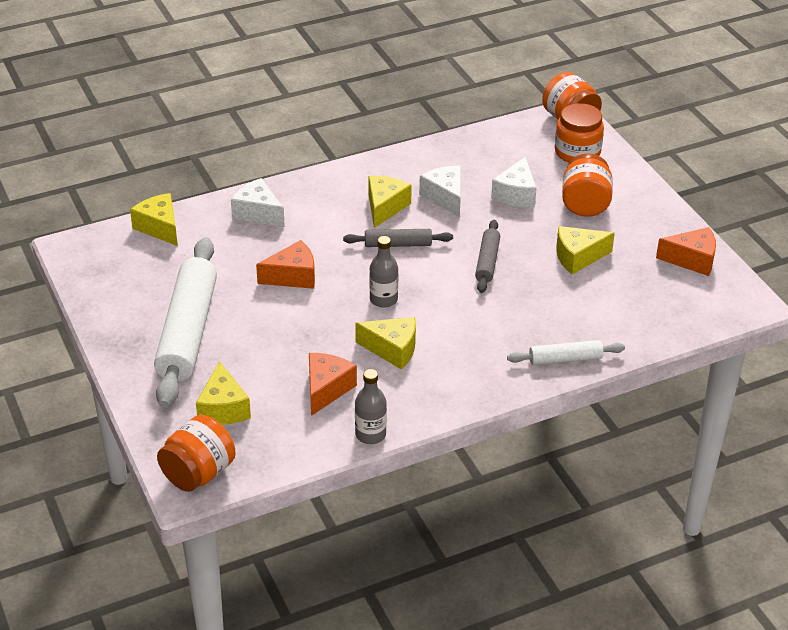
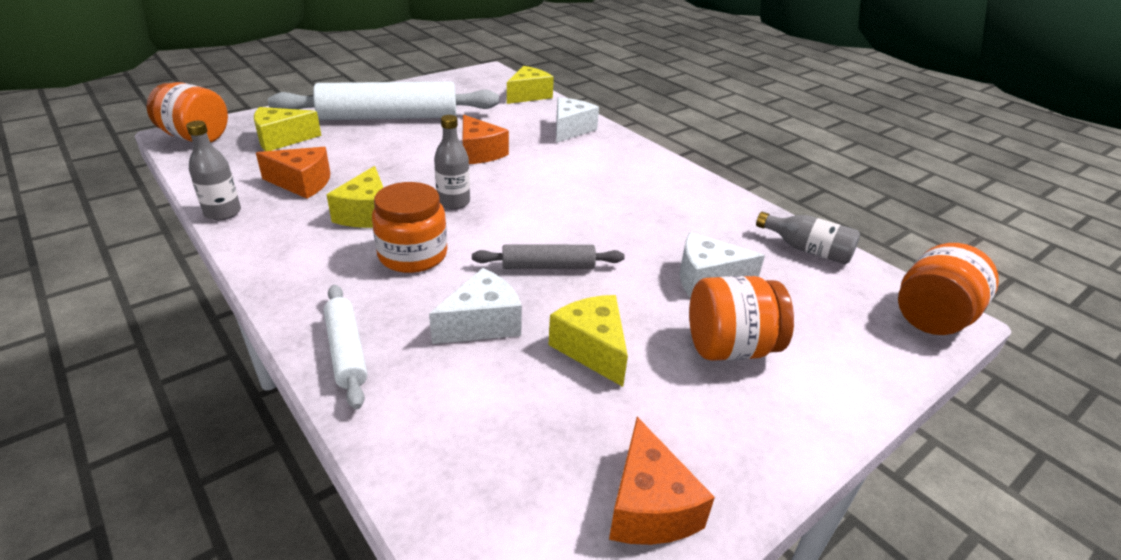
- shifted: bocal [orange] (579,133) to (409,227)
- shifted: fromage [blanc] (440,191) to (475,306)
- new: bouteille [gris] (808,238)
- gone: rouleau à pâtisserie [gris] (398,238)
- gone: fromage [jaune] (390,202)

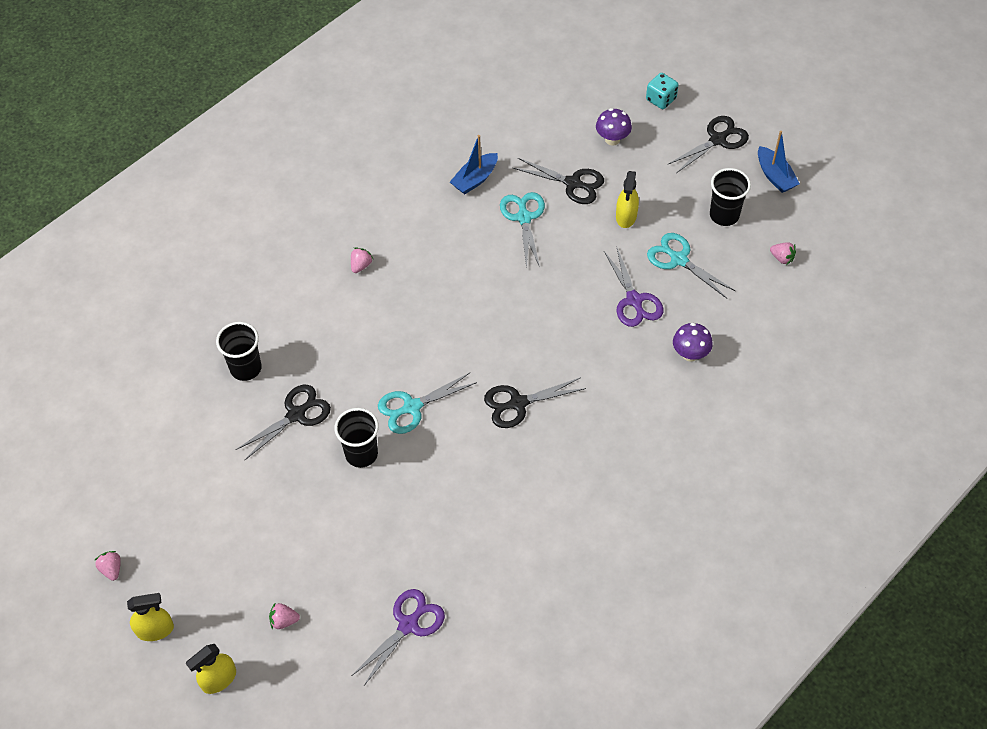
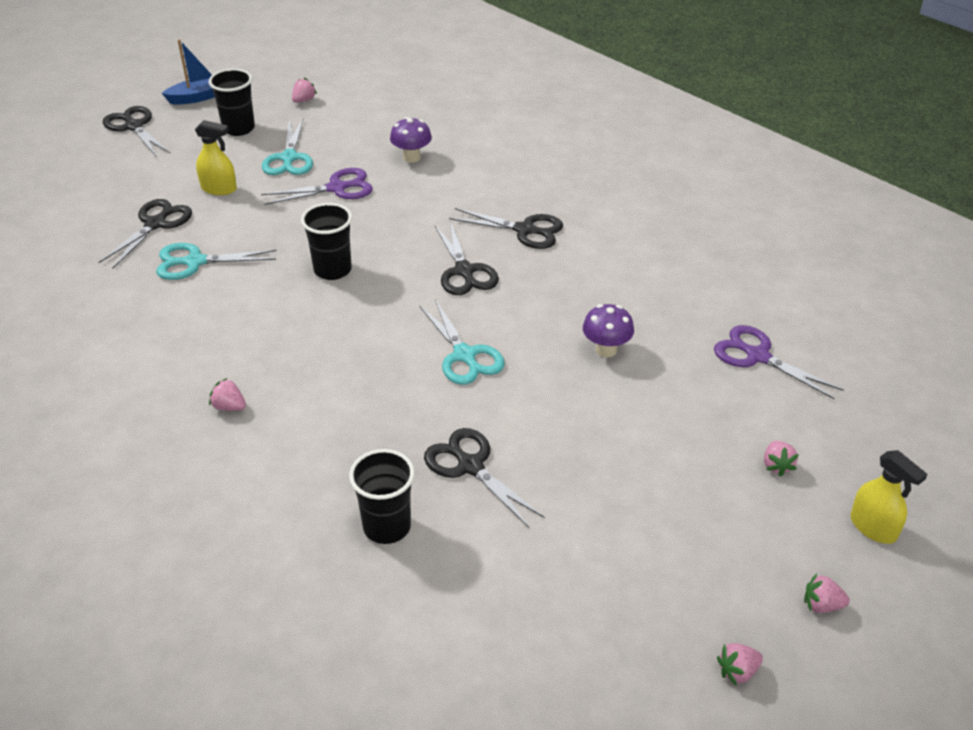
- rotated: ciseaux [turquoise] (691,265) = (287,147) 45 degrees counterclockwise
- shifted: gobelet [noir] (356,438) to (326,241)
- new: ciseaux [noir] (506,228)
- shifted: champignon [violet] (614,127) to (608,330)
- swapped: vaporisateur [jaune] (150,617) to fraise [rose] (827,593)
- gone: bateau [bleu] (474,164)
- gone: dé [turquoise] (662,91)

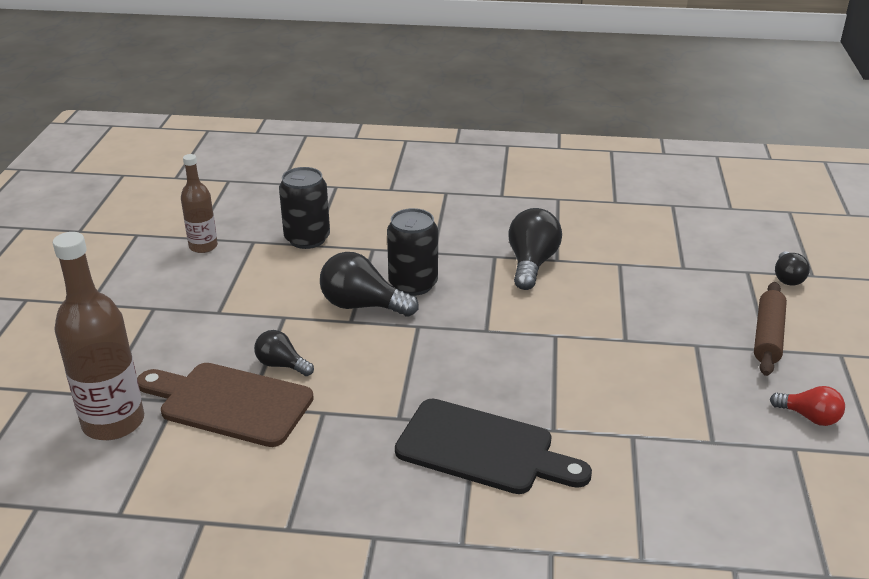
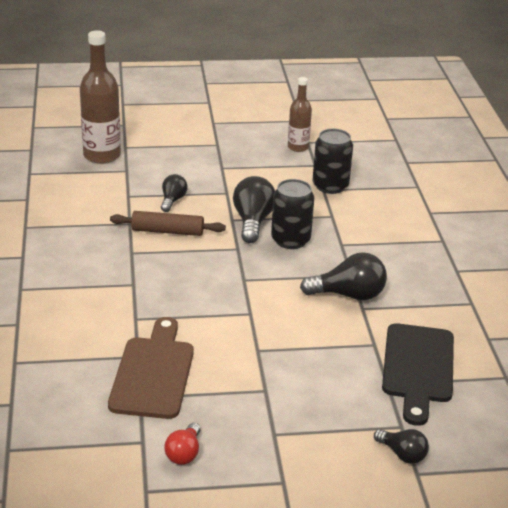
- shifted: planche à découper [marron] (225,405) to (151,368)
- shifted: rouleau à pâtisserie [marron] (770,329) to (168,223)
- rotated: ampoule [noir] (792,268) = (401,446) 135 degrees counterclockwise
- shifted: planche à découper [noir] (493,446) to (418,374)

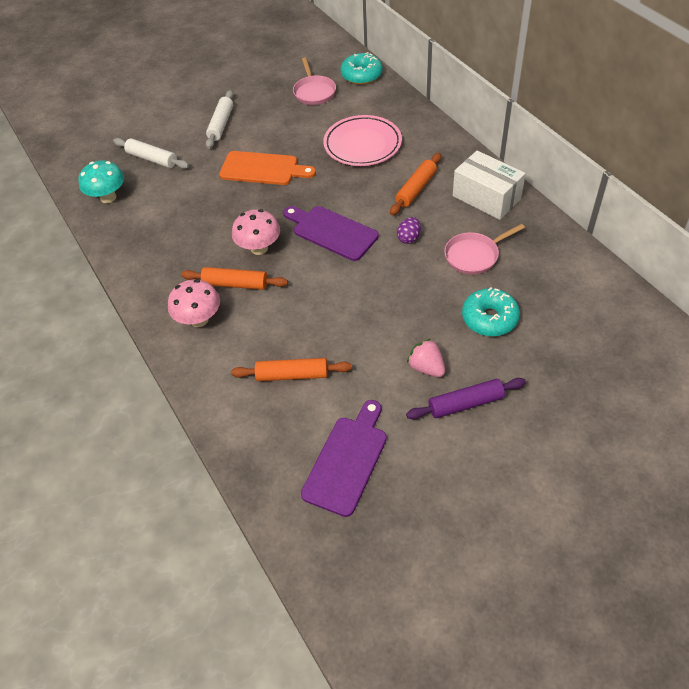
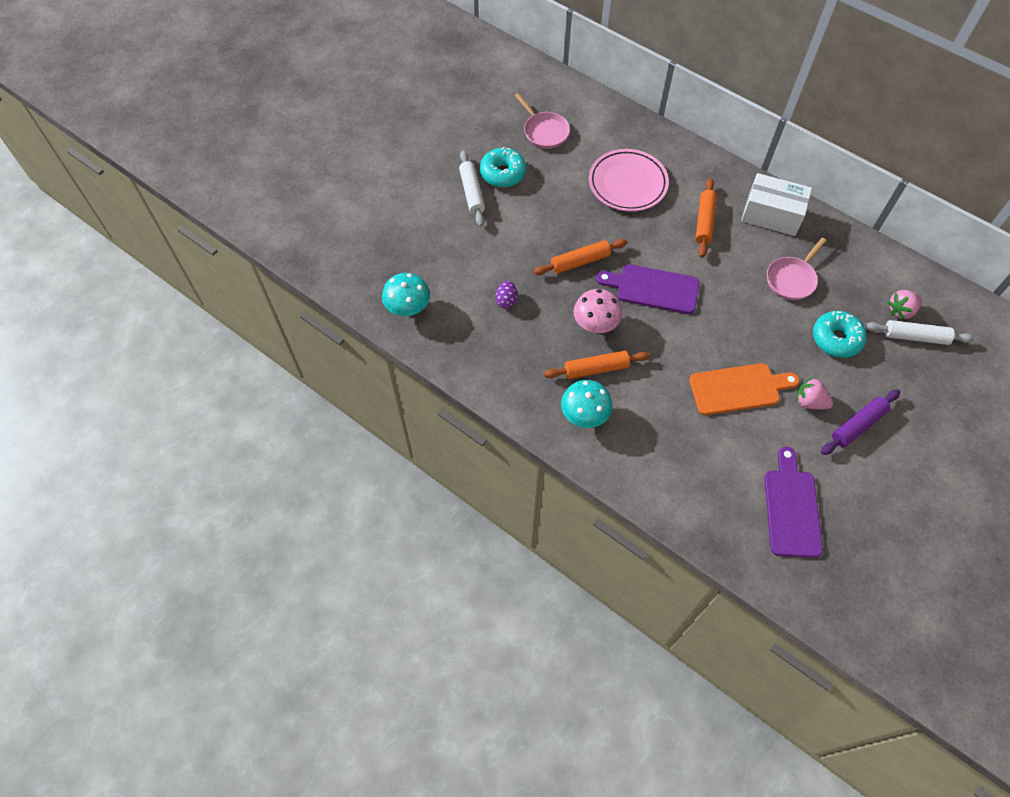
- shifted: beignet [turquoise] (361,68) to (503,167)
- shifted: œuf [violet] (409,230) to (506,295)
- shifted: rouleau à pâtisserie [orange] (291,369) to (580,257)
- repainted: champignon [rose] (194,303) to champignon [turquoise] (586,404)
- shifted: planche à découper [orange] (267,168) to (744,389)
- shifted: rouleau à pâtisserie [blanc] (151,153) to (919,332)
- new: fraise [rose] (904,305)

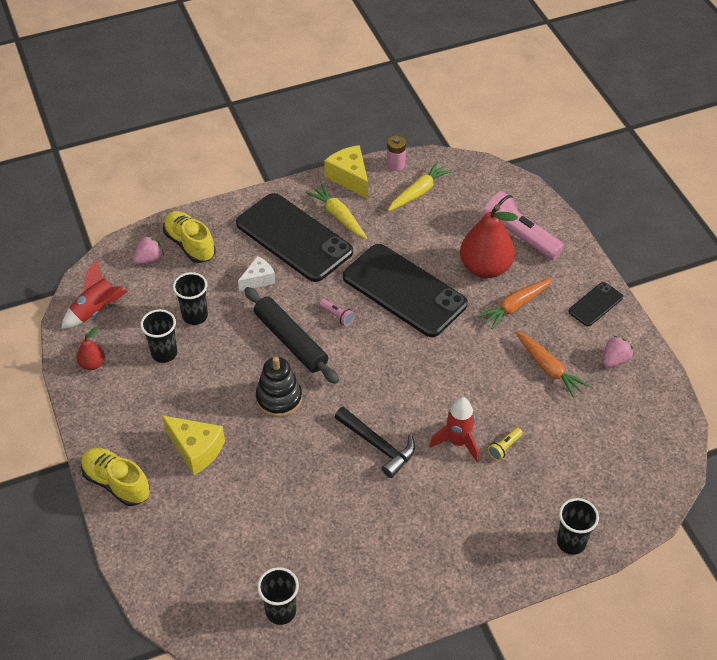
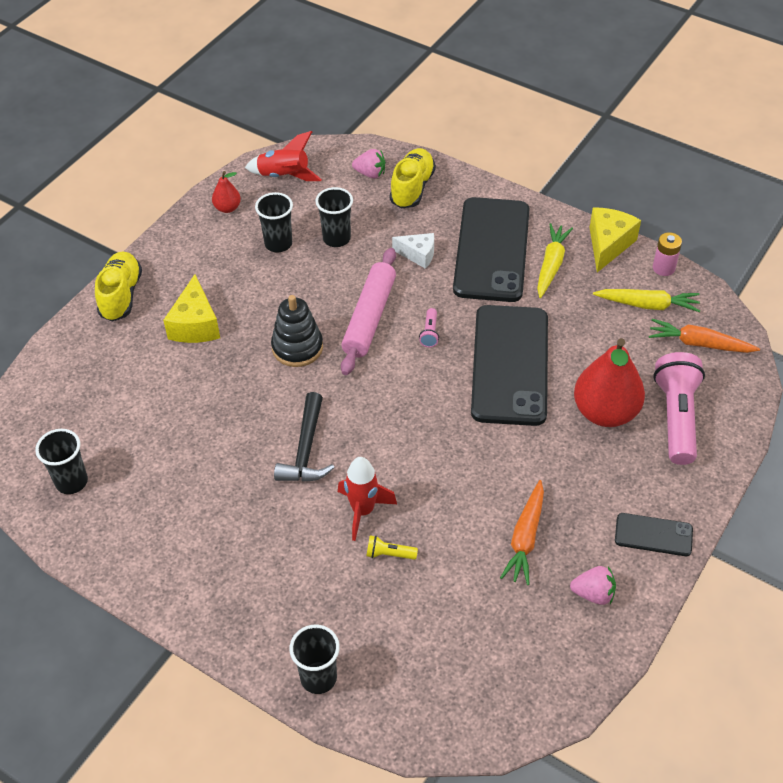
- repainted: rouleau à pâtisserie [noir] (292,335) to rouleau à pâtisserie [rose] (368,311)
- shifted: carotte [orange] (515,303) to (704,336)

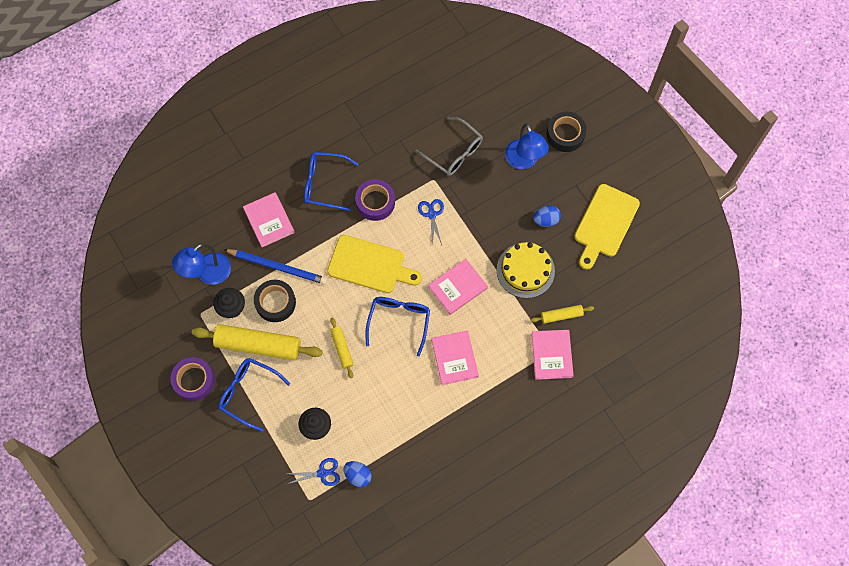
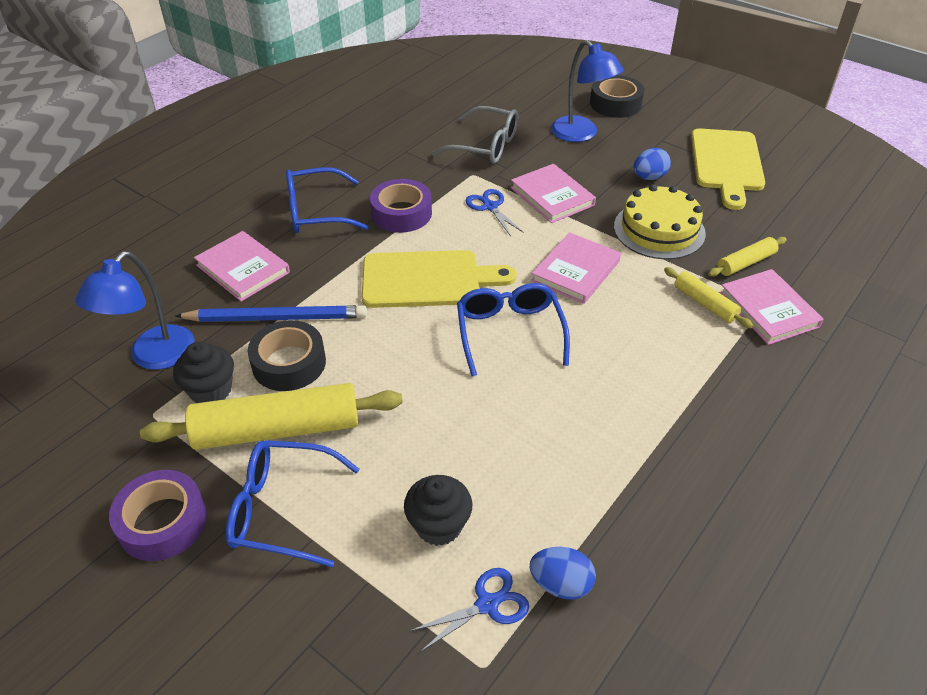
- shifted: livre [rose] (455,357) to (553,193)
- shifted: rouleau à pâtisserie [jaune] (341,348) to (708,297)

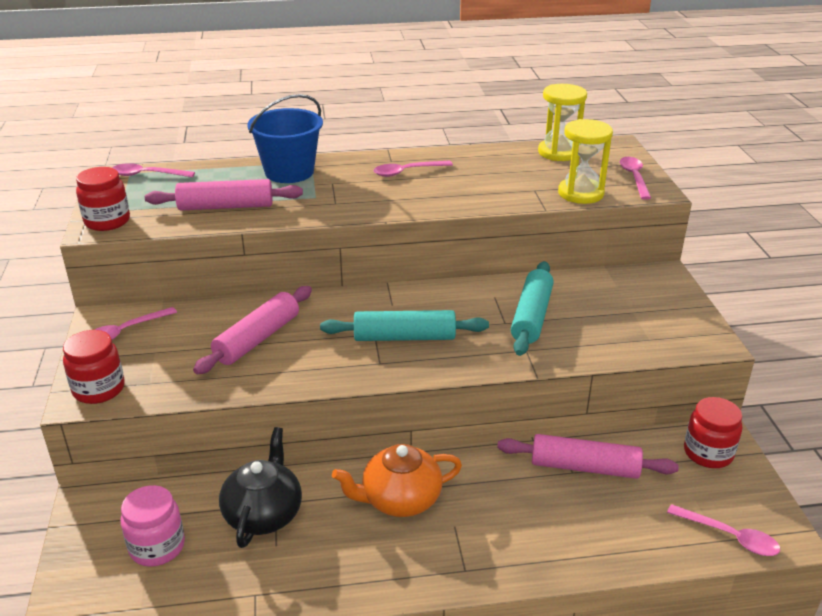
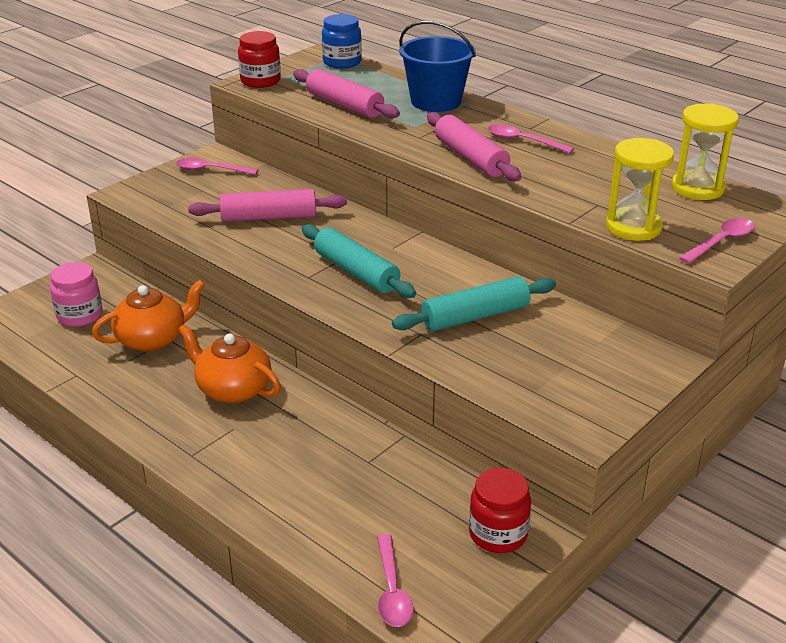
- repainted: théière [noir] (260,487) to théière [orange] (148,316)
- swapped: cuillère [rose] (153,170) to bocal [bleu] (342,41)
- shifted: rouleau à pâtisserie [rose] (588,456) to (474,146)
- gone: bocal [rouge] (94,367)

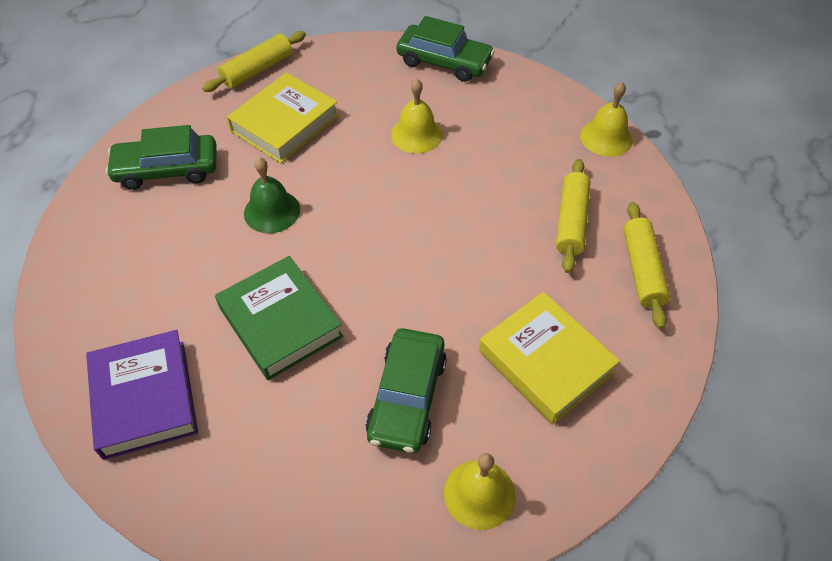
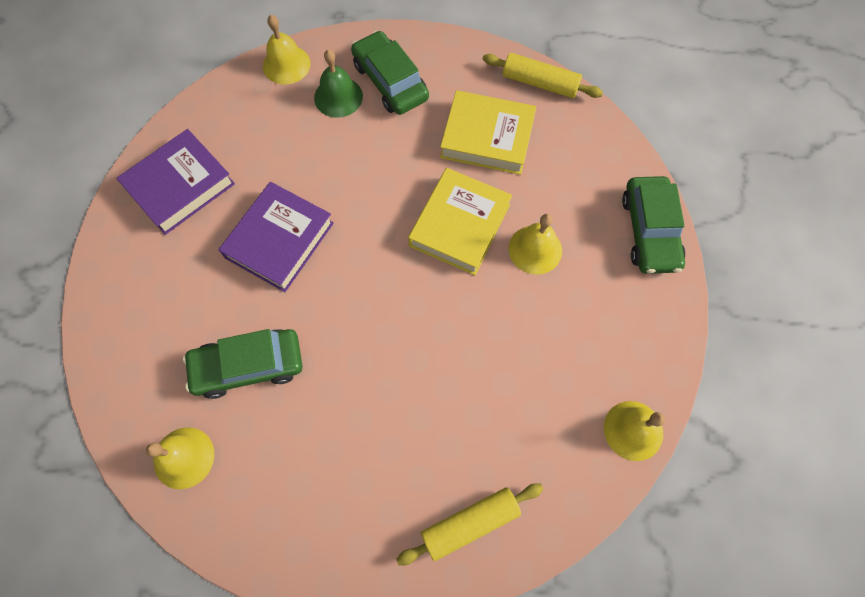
- repainted: livre [vert] (279,318) to livre [violet] (276,237)
- new: cloche [jaune] (287,49)
- shifted: cloche [vert] (272,195) to (338,83)
- shifted: livre [jaune] (549,358) to (460,221)
- gone: rouleau à pâtisserie [jaune] (573,216)

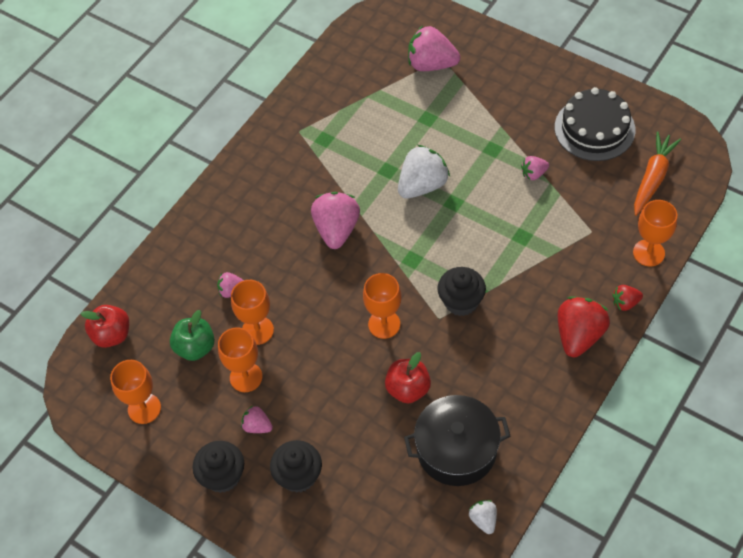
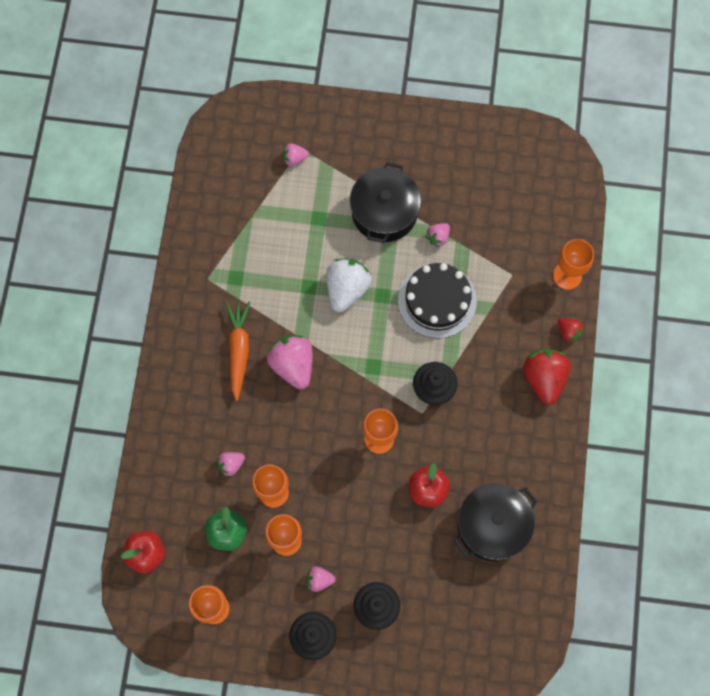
- shifted: carotte [orange] (657,173) to (238,351)
- scaled: fraise [rose] (434,48) = (296,154) x0.51
- new: marmite [noir] (385,202)
- shifted: gâteau [noir] (595,124) to (437,300)
- rotated: fraise [rouge] (627,298) = (570,330) 90 degrees counterclockwise
- gone: fraise [blanc] (483,517)

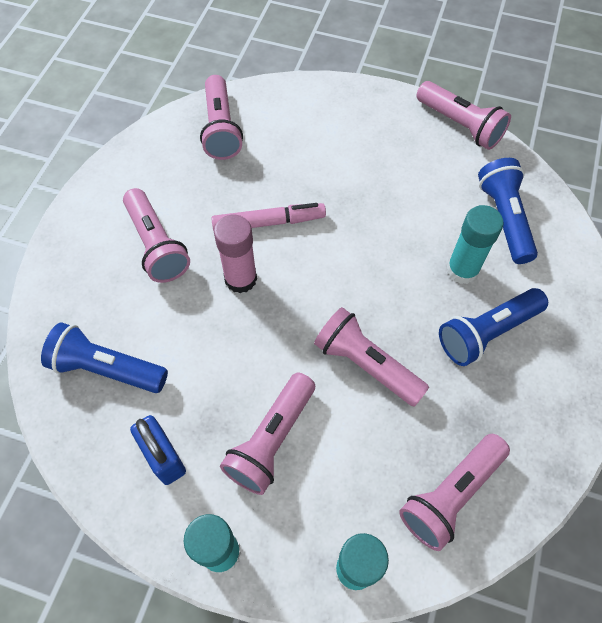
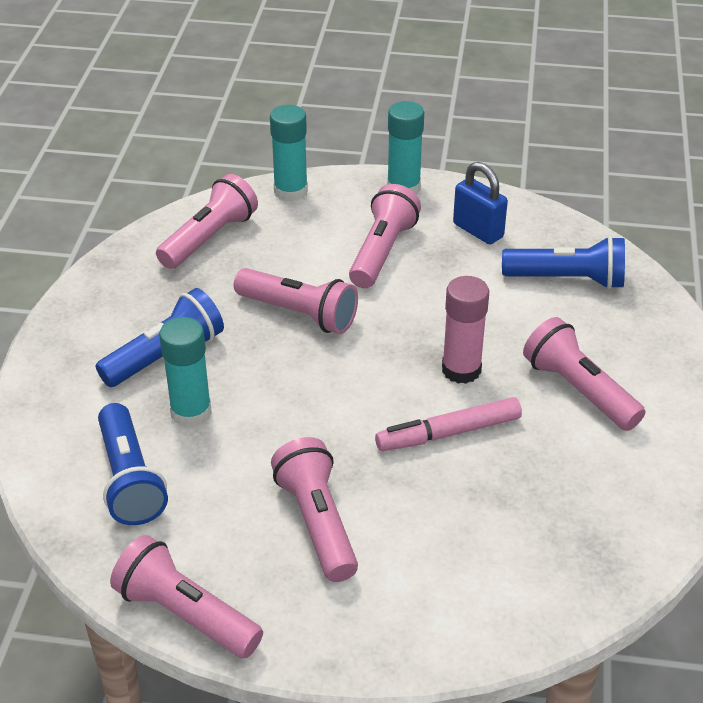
- shifted: lampe de poche [rose] (221,117) to (314,509)

